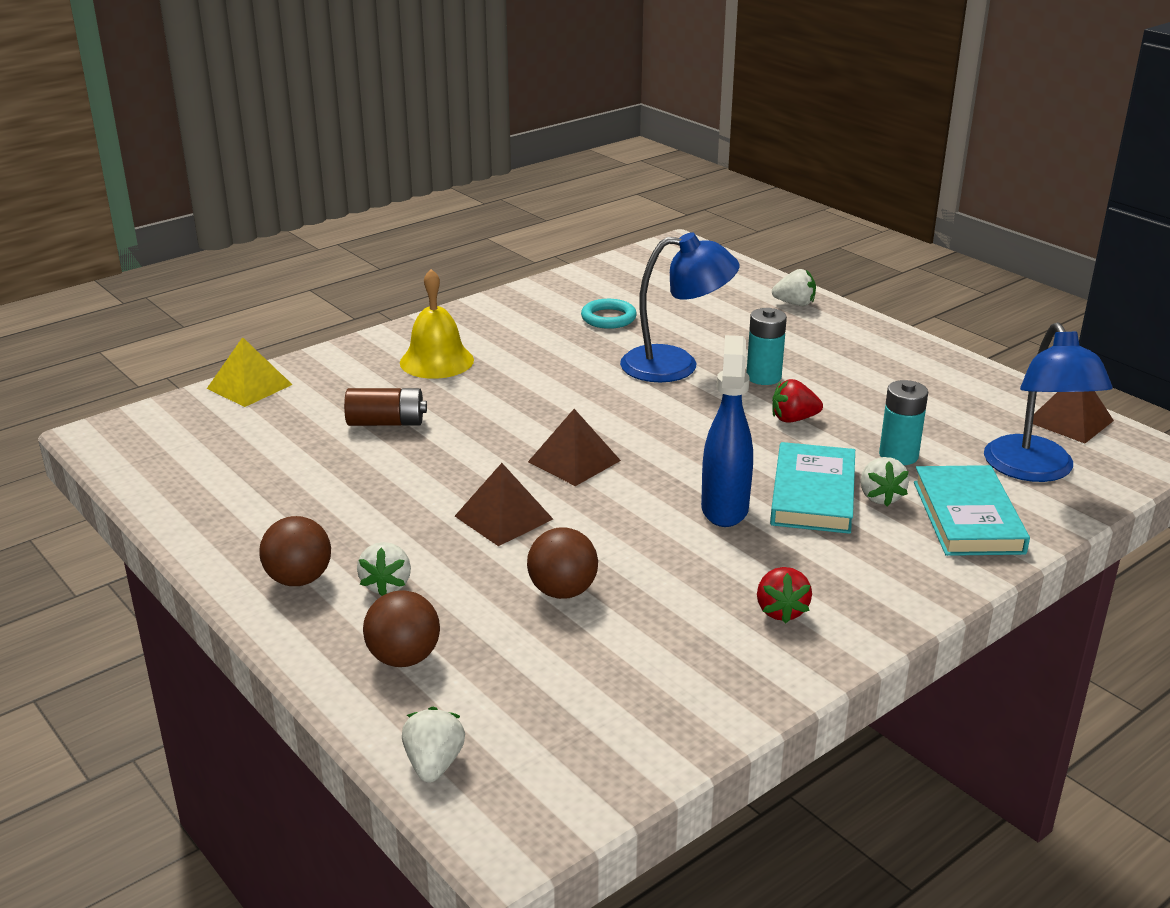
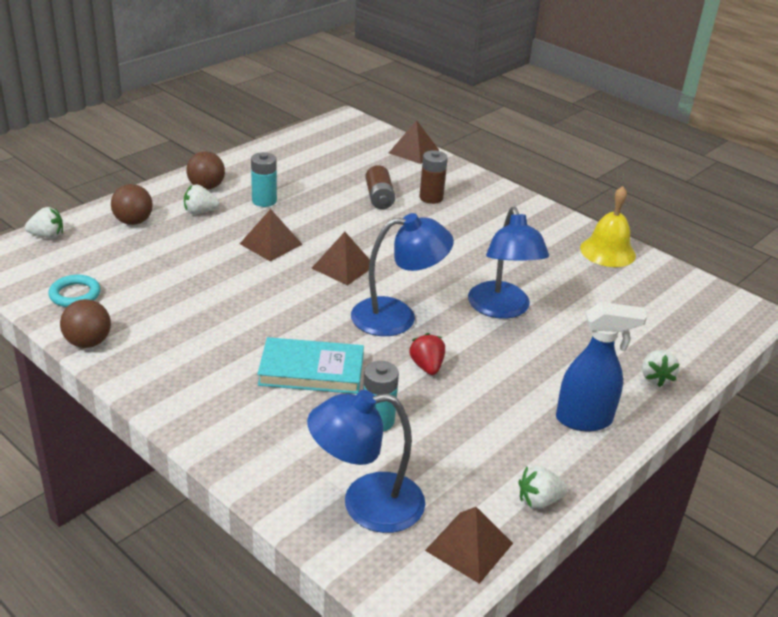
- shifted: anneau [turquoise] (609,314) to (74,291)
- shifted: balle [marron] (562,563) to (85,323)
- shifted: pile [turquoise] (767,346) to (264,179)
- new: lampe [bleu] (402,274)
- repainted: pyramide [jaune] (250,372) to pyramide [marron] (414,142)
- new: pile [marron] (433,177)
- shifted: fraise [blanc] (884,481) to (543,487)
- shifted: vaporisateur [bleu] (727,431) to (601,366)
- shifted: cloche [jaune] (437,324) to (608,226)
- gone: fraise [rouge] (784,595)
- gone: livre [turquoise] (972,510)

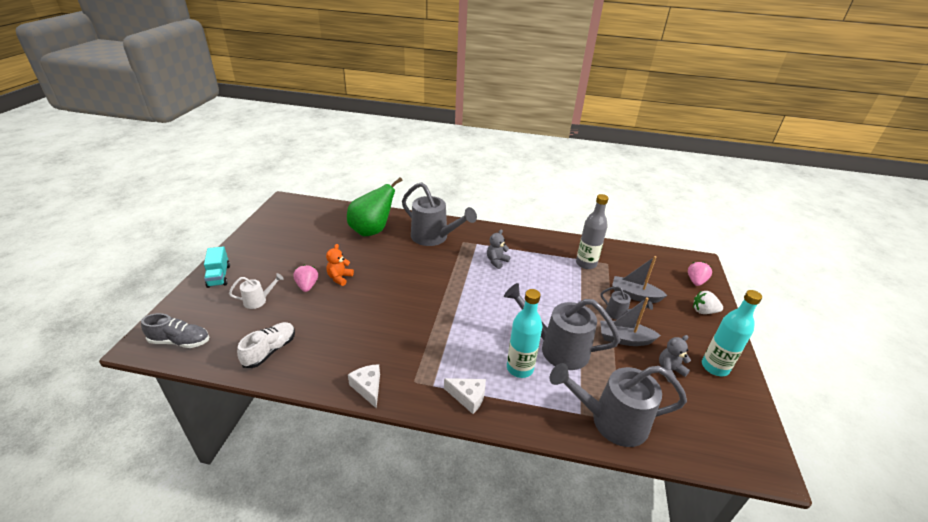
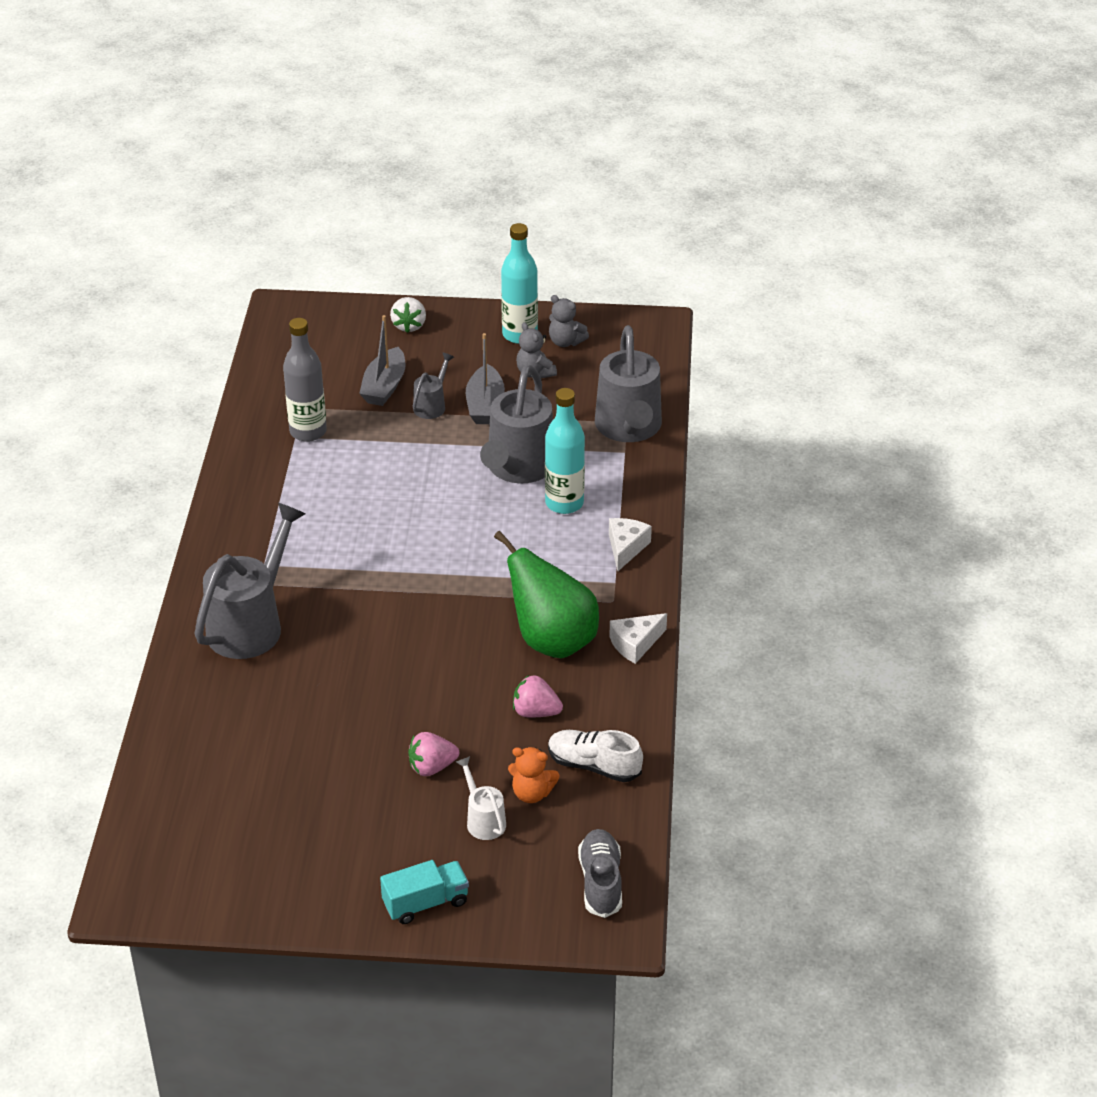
- shifted: poire [vert] (375,206) to (546,594)
- shifted: ours en peluche [orange] (340,265) to (534,775)
- shifted: fraise [rose] (700,274) to (538,696)
- shifted: ours en peluche [gris] (499,249) to (569,321)

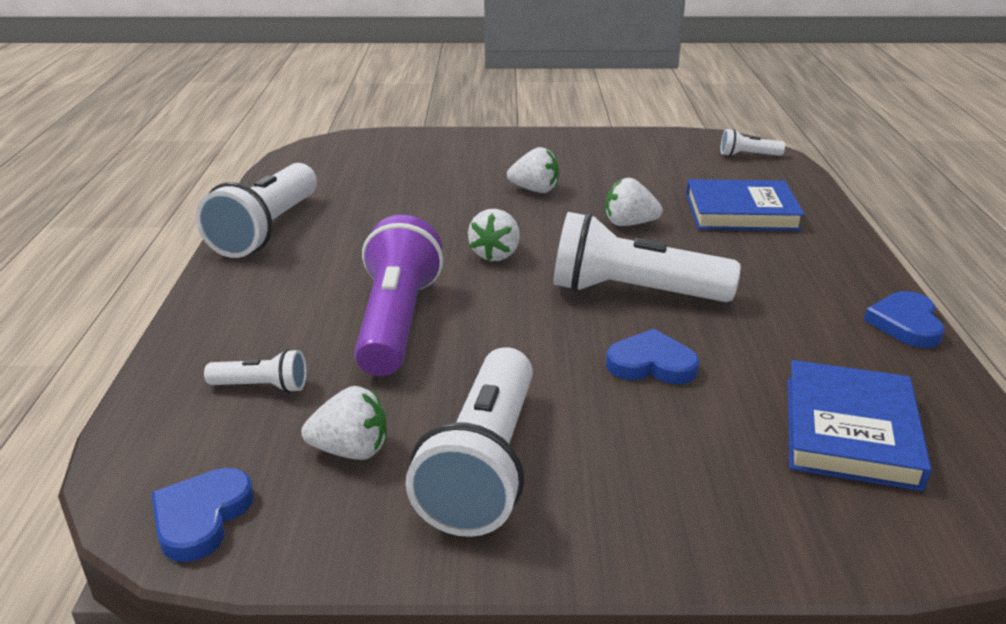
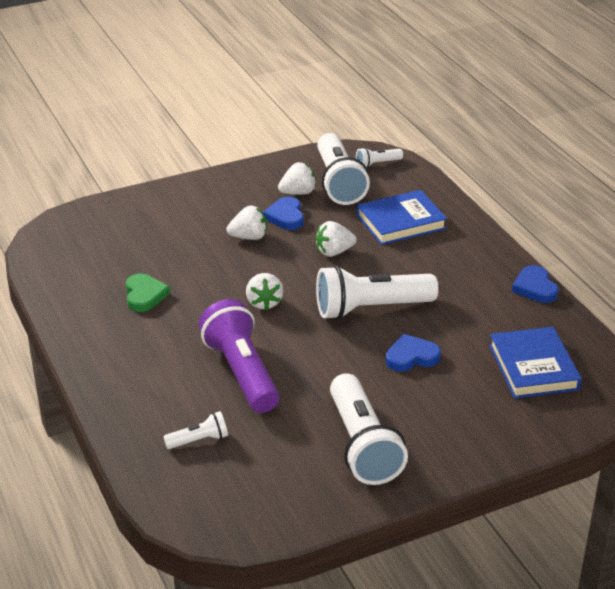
- new: cœur [vert] (148,293)
- shifted: cœur [bleu] (203,515) to (283,213)
- shifted: fraise [blanc] (344,423) to (297,178)
- shifted: lampe de poche [blanc] (256,210) to (343,169)

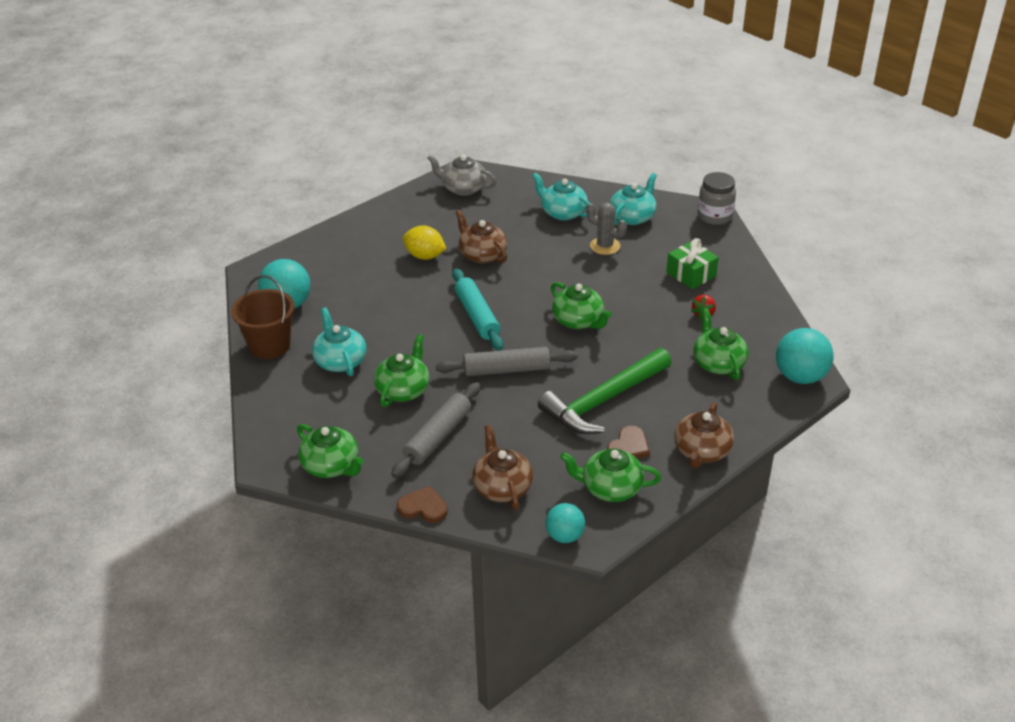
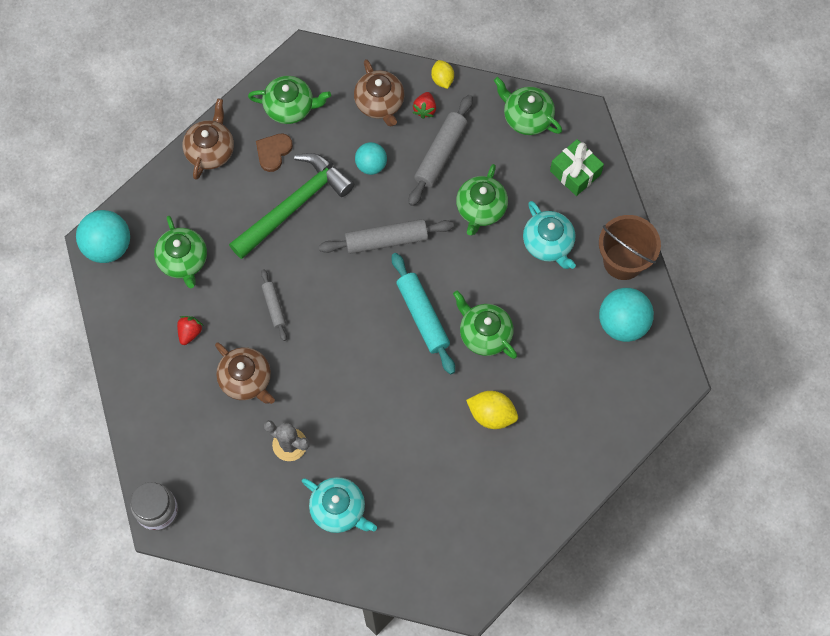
- shifted: théière [marron] (481,236) to (245,373)
- new: rouleau à pâtisserie [gris] (274,305)
- shifted: balle [turquoise] (565,523) to (371,158)
- new: fraise [rouge] (424,105)
- swapped: cœur [marron] (422,504) to citron [jaune] (442,74)
- shifted: théière [vert] (581,305) to (485,324)
- shifted: cadeau [vert] (692,263) to (577,167)
- gone: théière [gris] (462,175)
- gone: théière [turquoise] (633,199)

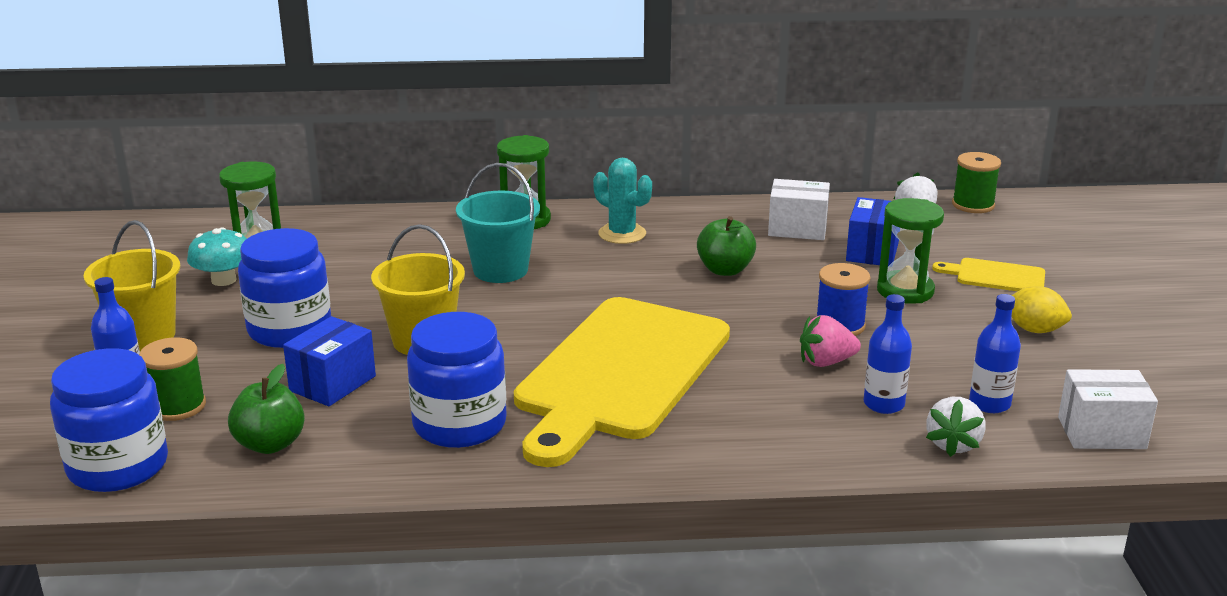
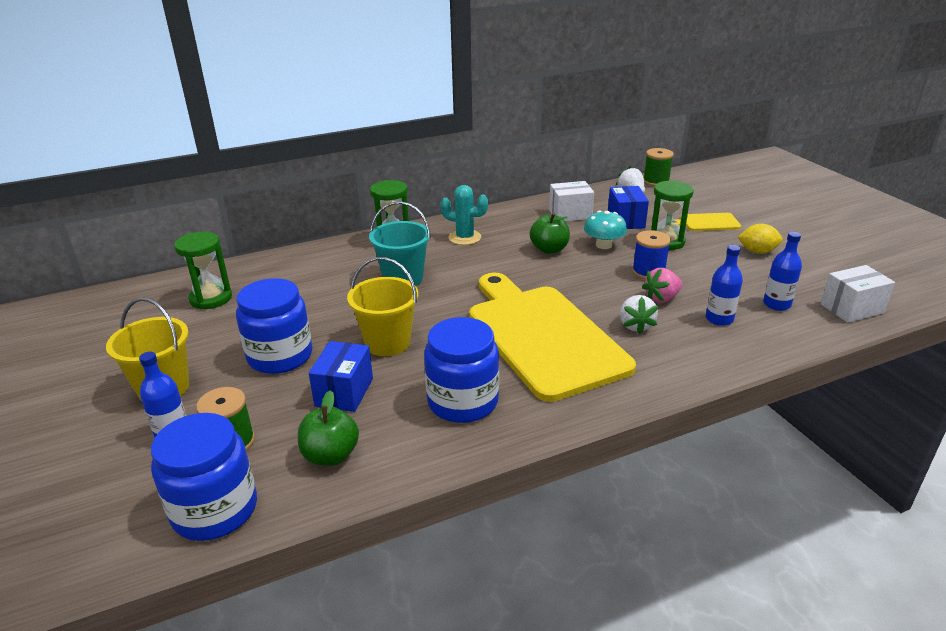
- rotated: planche à découper [jaune] (622,382) = (552,337) 150 degrees clockwise
- shifted: champignon [turquoise] (217,256) to (605,230)
- shifted: fraise [blanc] (955,427) to (639,314)

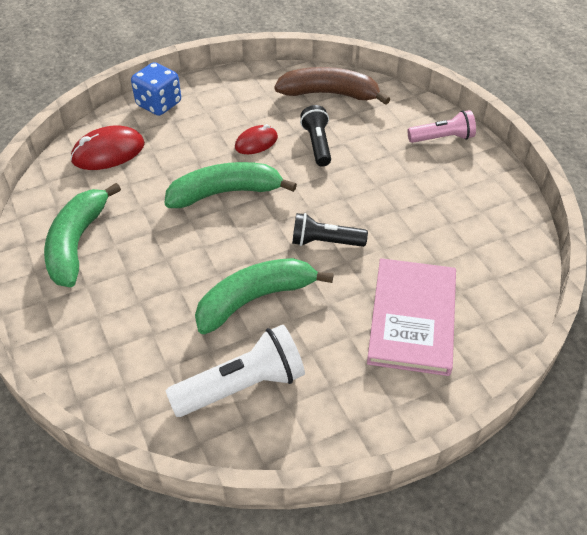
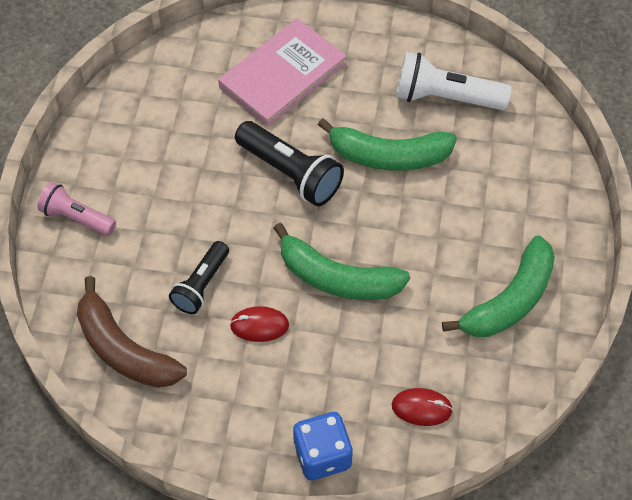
- scaled: lampe de poche [noir] (330,230) = (289,163) x1.54
- scaled: souris [rouge] (107,147) = (422,407) x0.64

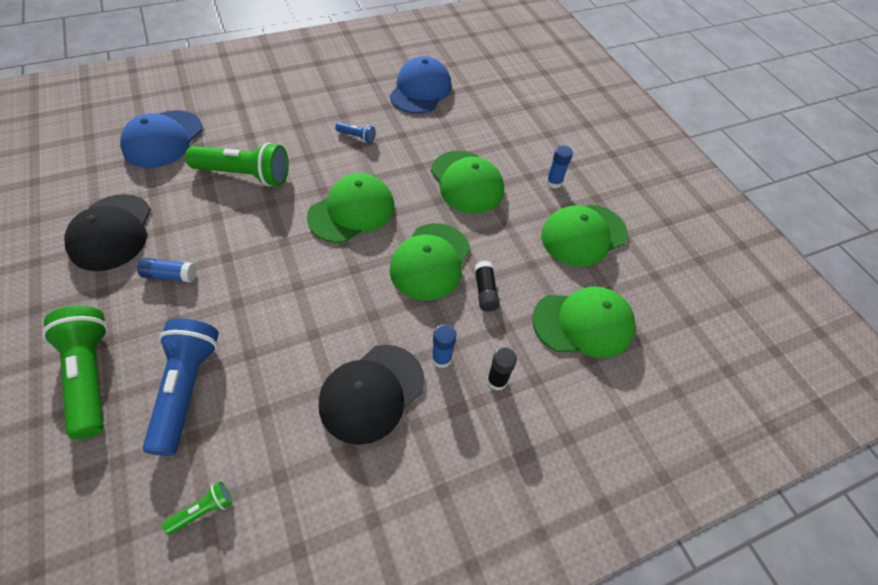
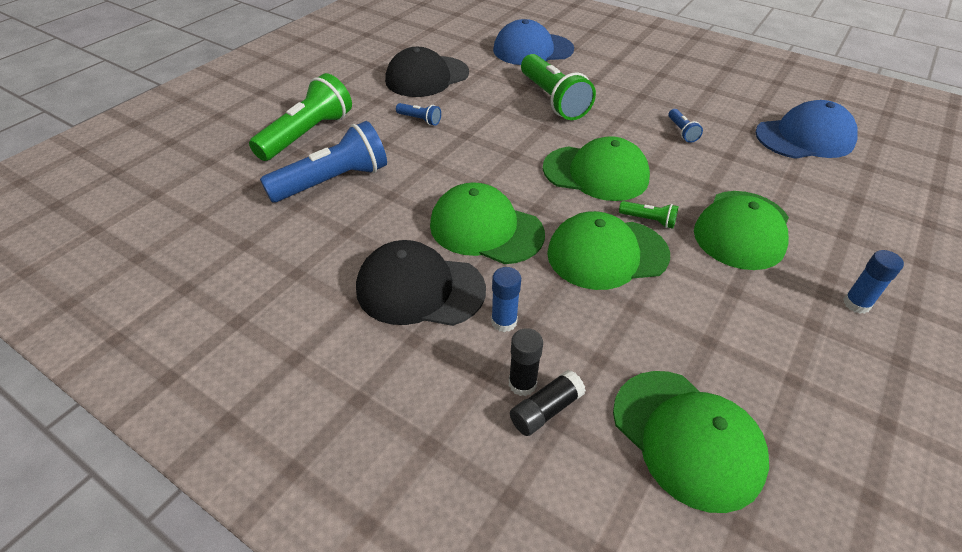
- swapped: bâton de colle [bleu] (167,270) to lampe de poche [bleu] (418,114)
- shifted: casquette [vert] (584,236) to (487,223)
- shifted: bâton de colle [noir] (487,286) to (548,403)
- shifted: lampe de poche [vert] (197,508) to (648,215)

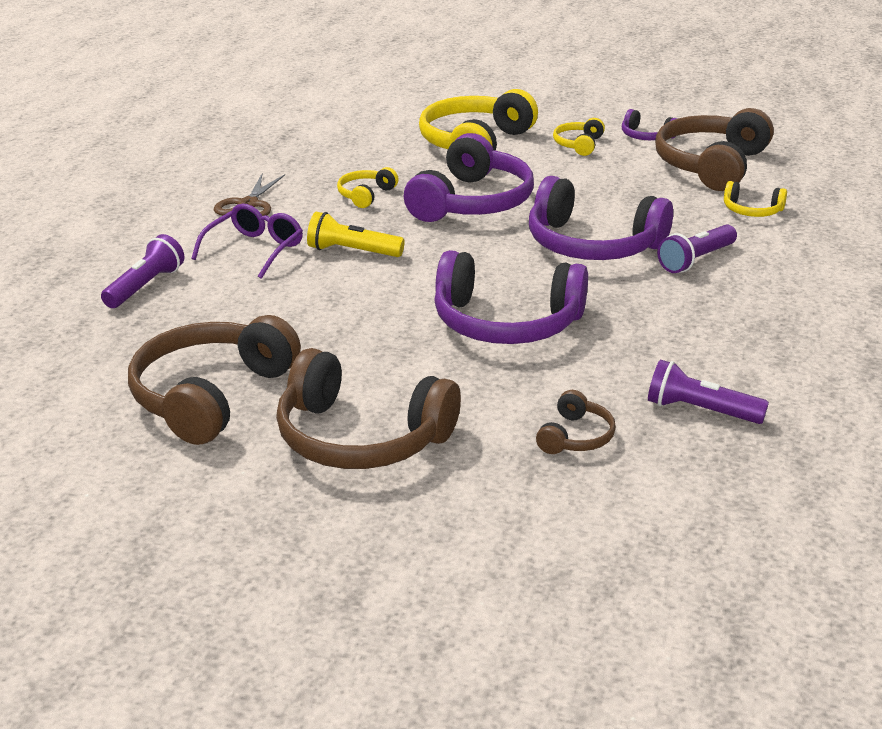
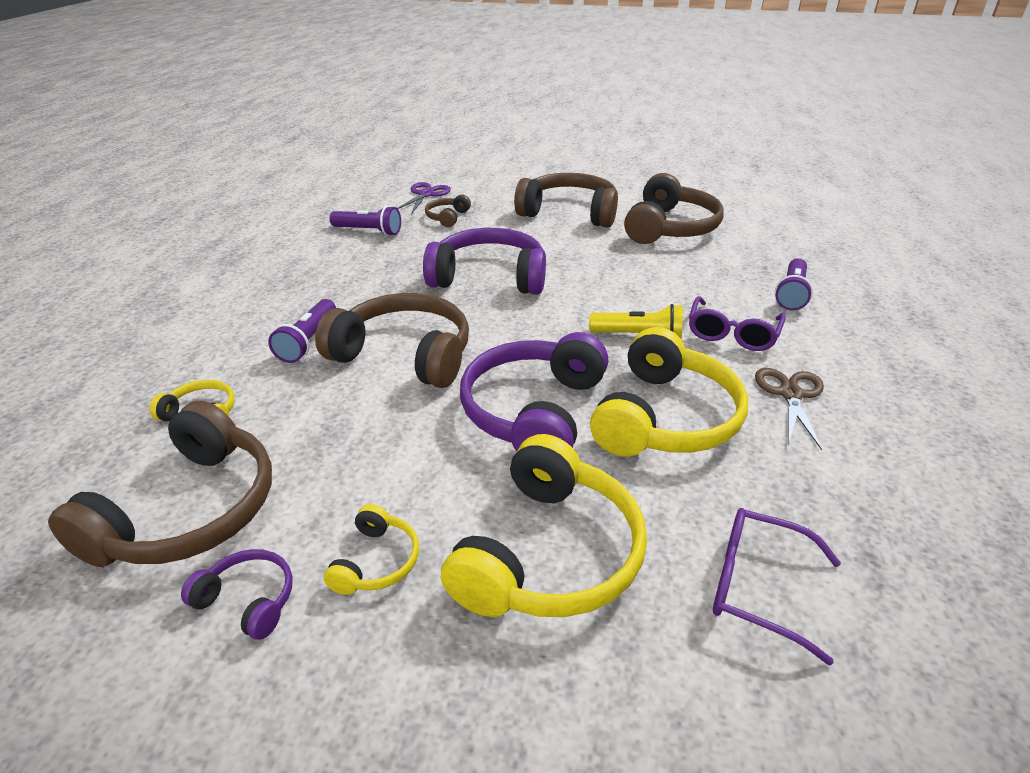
- rotated: lampe de poche [violet] (697,249) = (302,331) 150 degrees clockwise
- repainted: casque audio [violet] (601,218) to casque audio [marron] (392,340)
- new: ciseaux [violet] (424,198)
- scaled: casque audio [jaune] (368,187) = (669,391) x2.13
- new: lunettes [violet] (777,587)

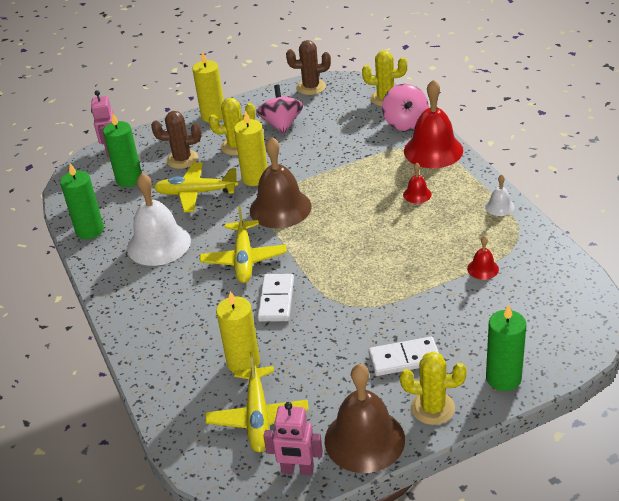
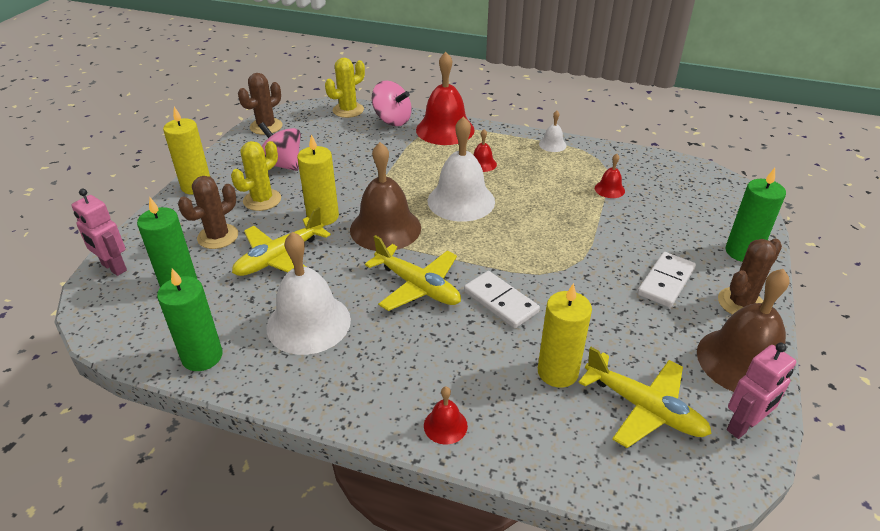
- new: cloche [rouge] (446,416)
- new: cloche [blanc] (461,169)
- repainted: cactus [jaune] (433,388) to cactus [marron] (750,277)

